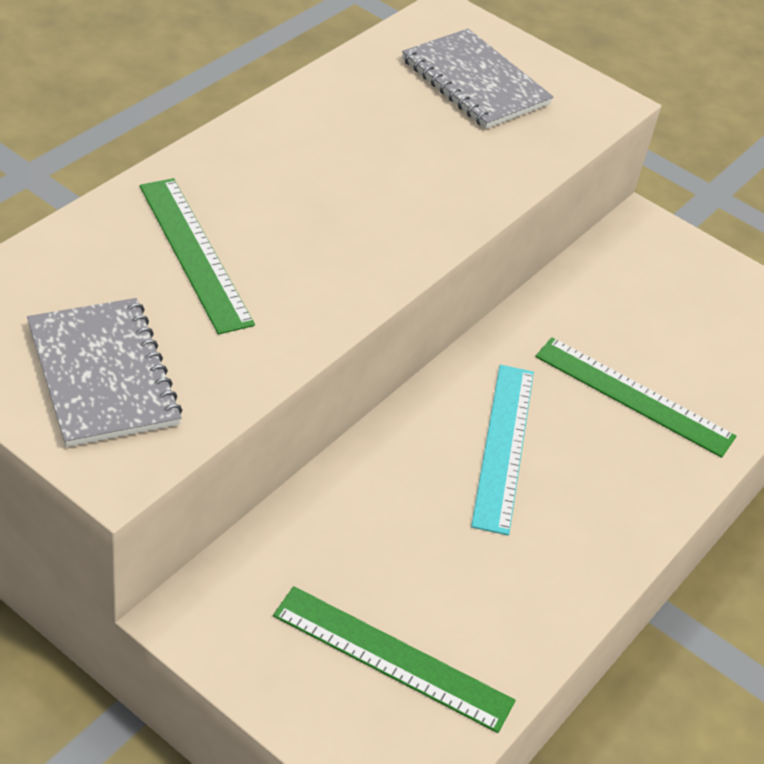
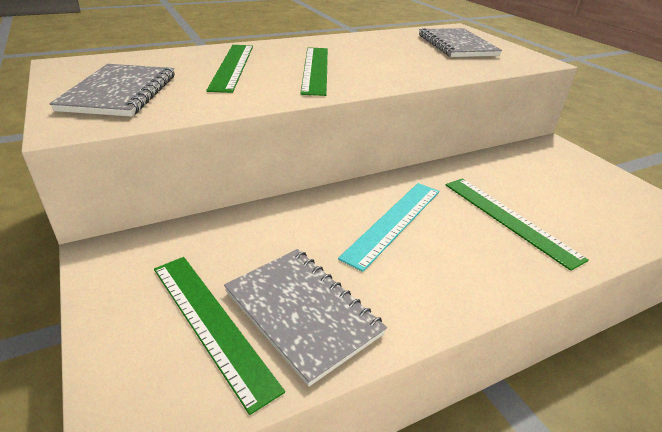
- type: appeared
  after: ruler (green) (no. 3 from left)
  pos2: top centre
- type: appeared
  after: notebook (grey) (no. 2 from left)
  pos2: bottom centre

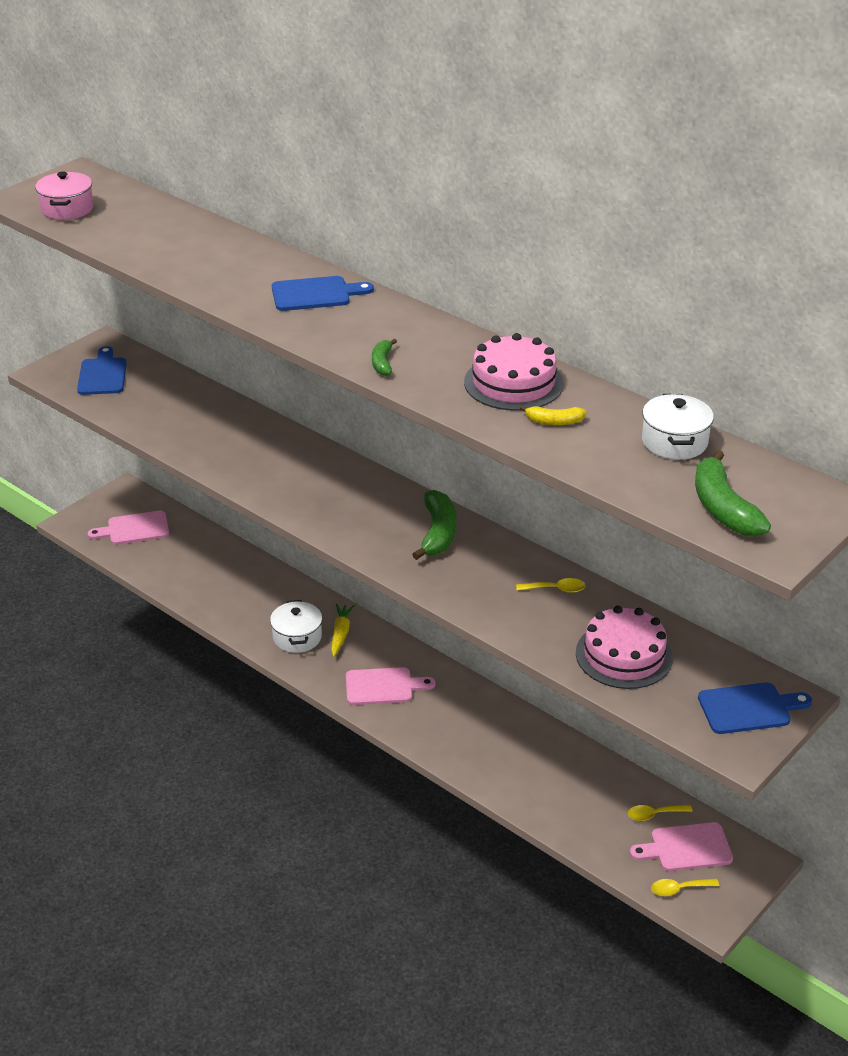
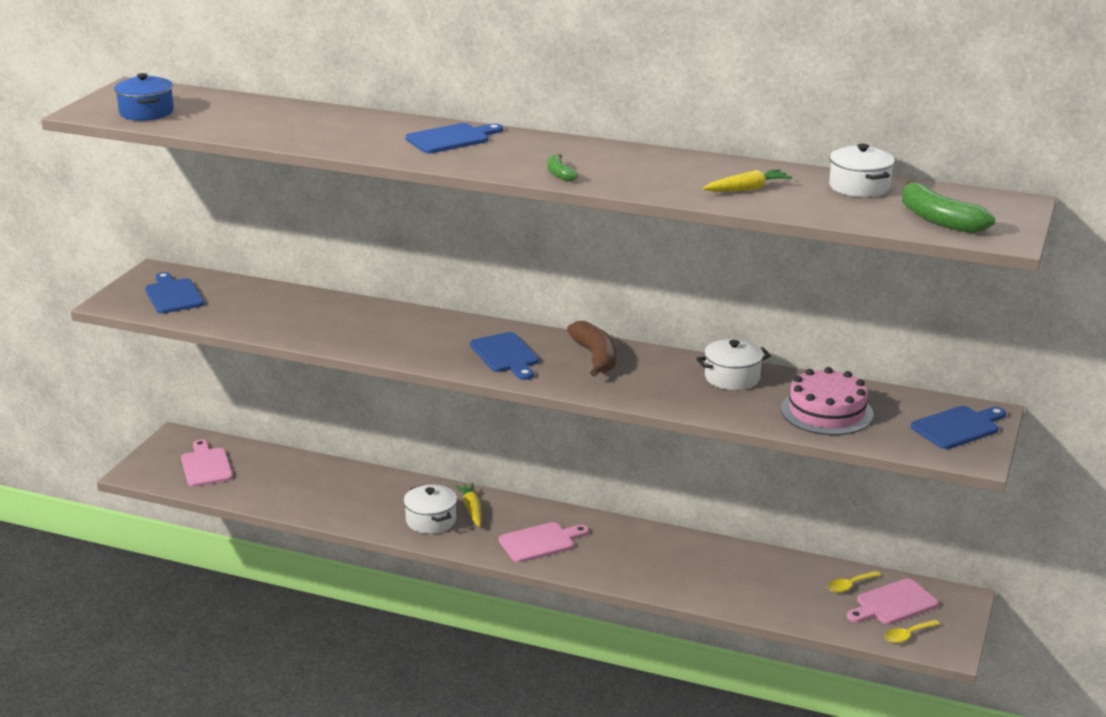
- type: colour
  before: pot (pink)
  after: pot (blue)
  pos1: top left
  pos2: top left
- type: missing
  before: cake (pink) (no. 1 from left)
  pos1: centre
- type: exchanged
  before: banana (yellow)
  after: carrot (yellow) (no. 2 from left)
  pos1: centre
  pos2: top right
- type: colour
  before: banana (green) (no. 2 from left)
  after: banana (brown)
  pos1: centre
  pos2: centre
- type: spun
  before: cutting board (pink) (no. 1 from left)
  pos1: middle left
  pos2: middle left
  turn: 105
- type: exchanged
  before: spoon (yellow) (no. 1 from left)
  after: pot (white) (no. 2 from left)
  pos1: centre
  pos2: centre
- type: appeared
  after: cutting board (blue) (no. 3 from left)
  pos2: centre

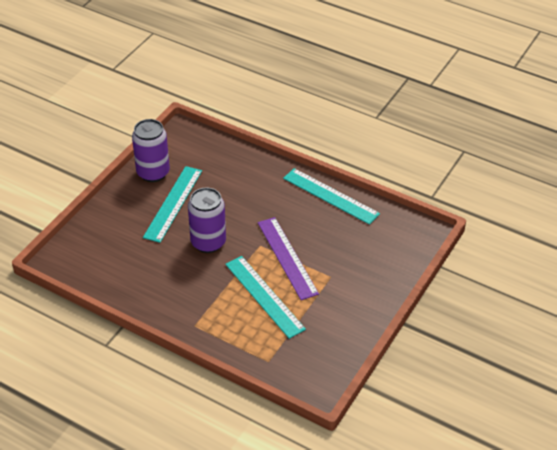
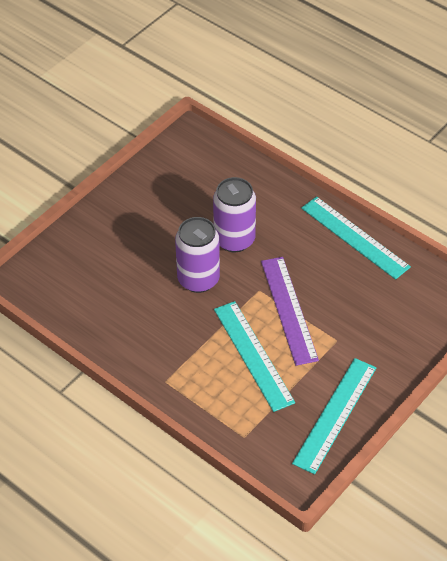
- type: relocated
  before: can (purple) (no. 1 from left in the first image)
  after: can (purple) (no. 2 from left)
  pos1: middle left
  pos2: centre
- type: relocated
  before: ruler (turquoise) (no. 1 from left in the first image)
  after: ruler (turquoise) (no. 2 from left)
  pos1: middle left
  pos2: bottom right

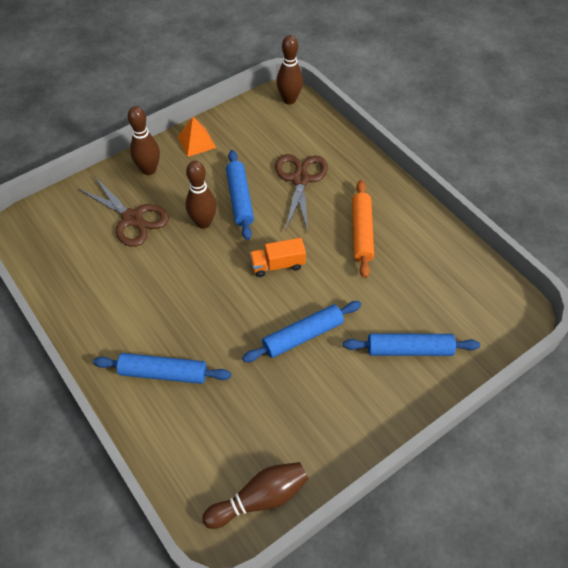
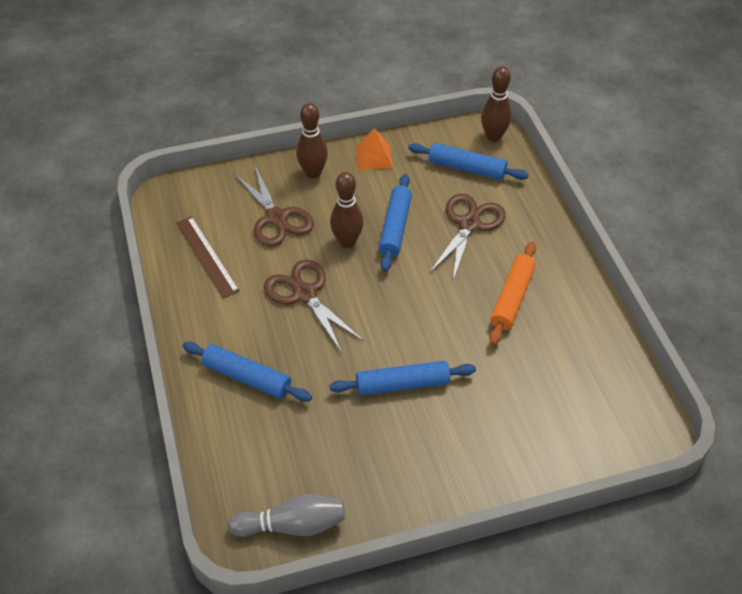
- type: missing
  before: truck (orange)
  pos1: centre
- type: relocated
  before: rolling pin (blue) (no. 4 from left)
  pos1: middle right
  pos2: top centre
- type: colour
  before: bowling pin (brown) (no. 3 from left)
  after: bowling pin (grey)
  pos1: bottom centre
  pos2: bottom centre
- type: appeared
  after: ruler (brown)
  pos2: middle left
- type: appeared
  after: scissors (brown) (no. 2 from left)
  pos2: centre

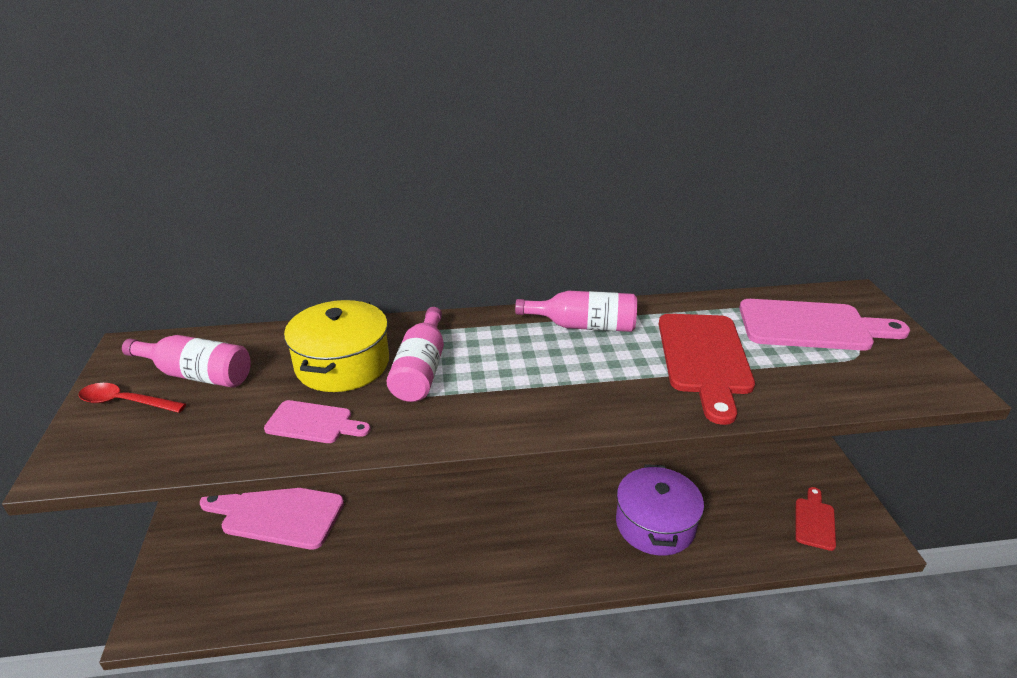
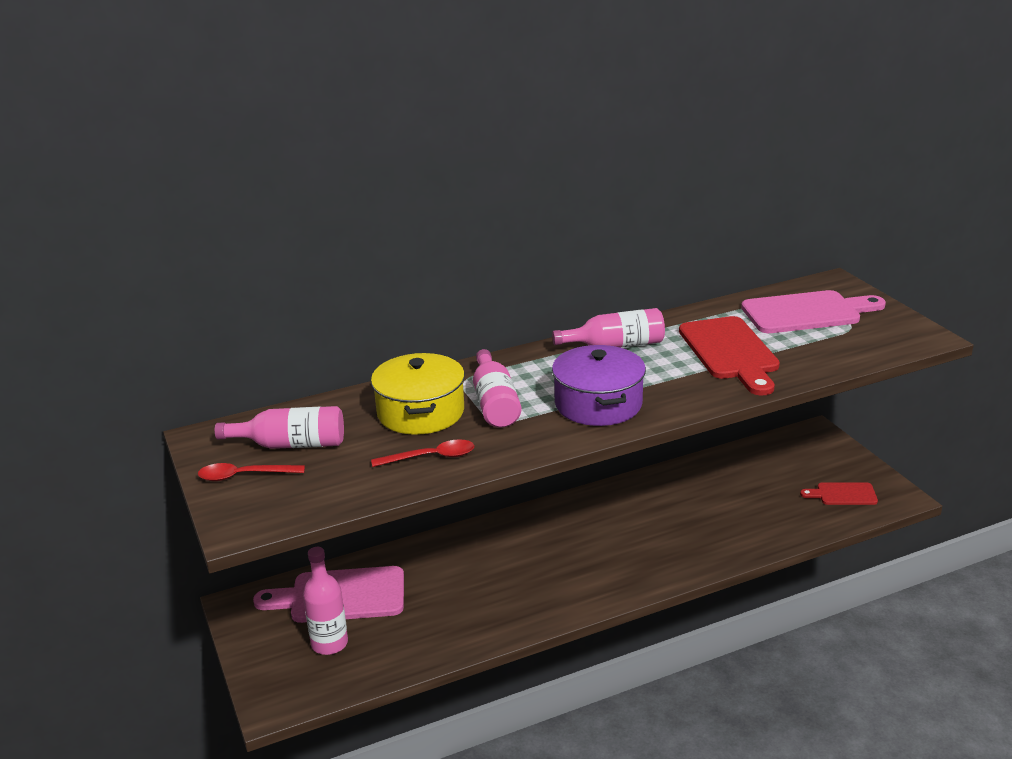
- type: exchanged
  before: cutting board (pink) (no. 2 from left)
  after: spoon (red) (no. 2 from left)
  pos1: middle left
  pos2: centre
- type: relocated
  before: pot (purple)
  pos1: bottom centre
  pos2: centre
- type: spun
  before: cutting board (red) (no. 2 from left)
  pos1: bottom right
  pos2: middle right
  turn: -90
- type: appeared
  after: bottle (pink) (no. 2 from left)
  pos2: bottom left

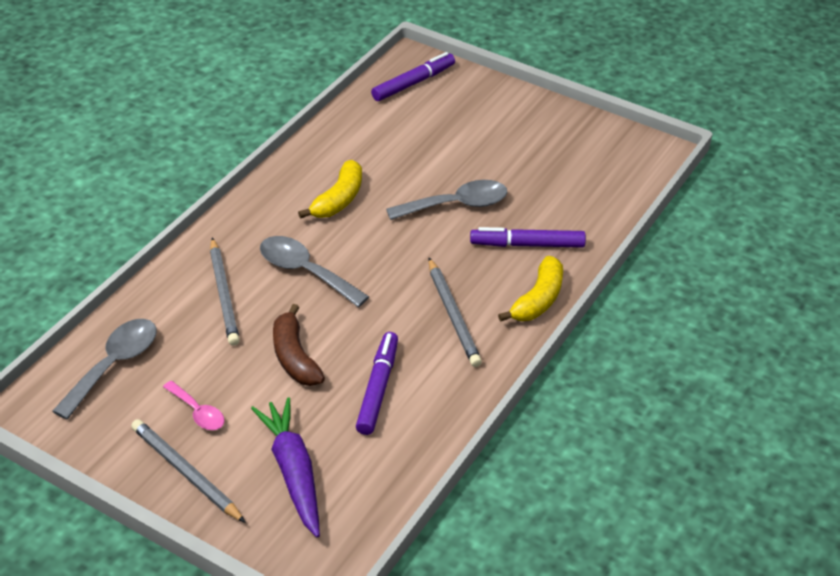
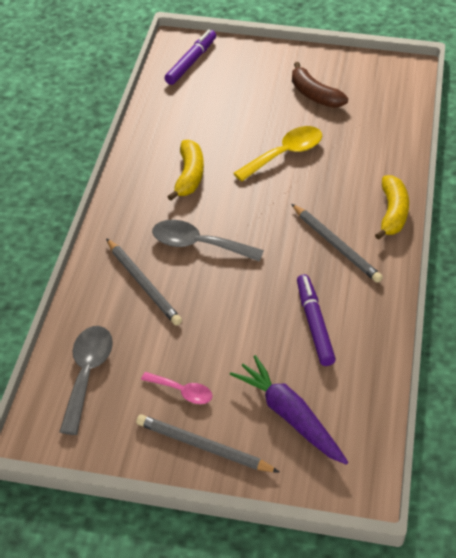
- type: colour
  before: spoon (grey) (no. 3 from left)
  after: spoon (yellow)
  pos1: centre
  pos2: top centre
- type: missing
  before: marker (purple) (no. 3 from left)
  pos1: centre
- type: relocated
  before: banana (brown)
  pos1: centre
  pos2: top right

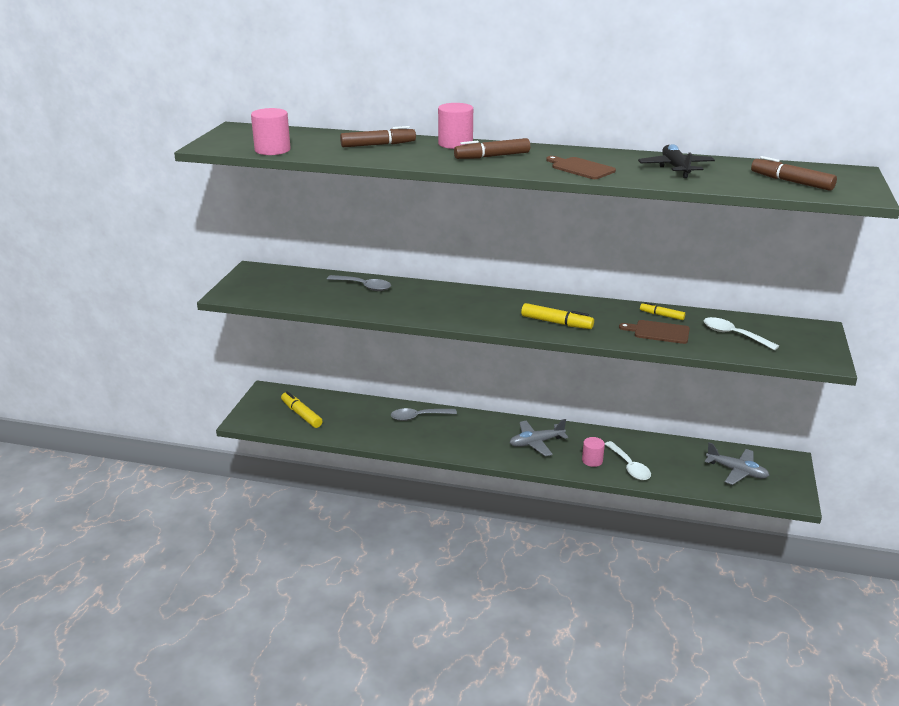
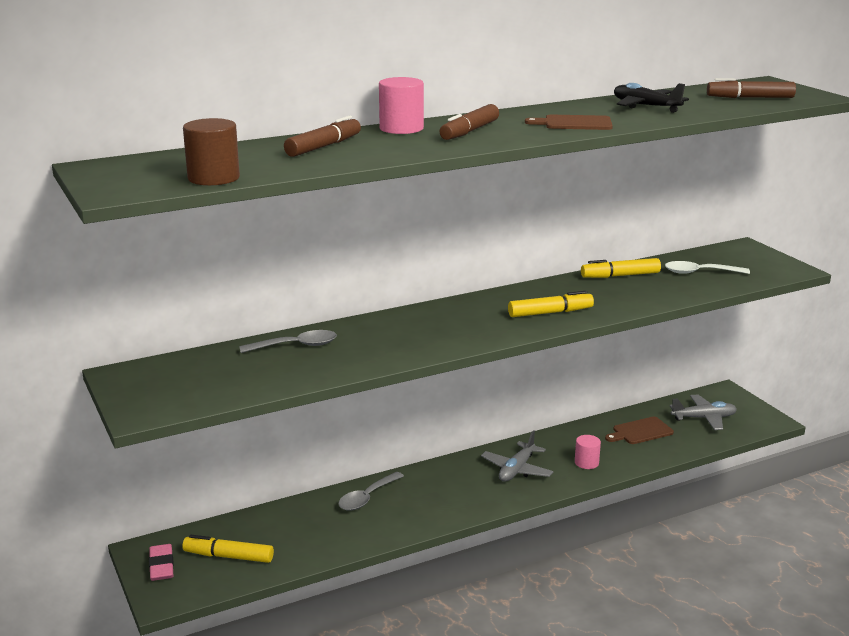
- type: colour
  before: cylinder (pink) (no. 1 from left)
  after: cylinder (brown)
  pos1: top left
  pos2: top left
- type: size
  before: marker (yellow) (no. 3 from left)
  pos1: middle right
  pos2: middle right
  scale: 1.61
- type: relocated
  before: cutting board (brown) (no. 2 from left)
  pos1: middle right
  pos2: bottom right
- type: missing
  before: spoon (white) (no. 1 from left)
  pos1: middle right
- type: appeared
  after: eraser (pink)
  pos2: bottom left

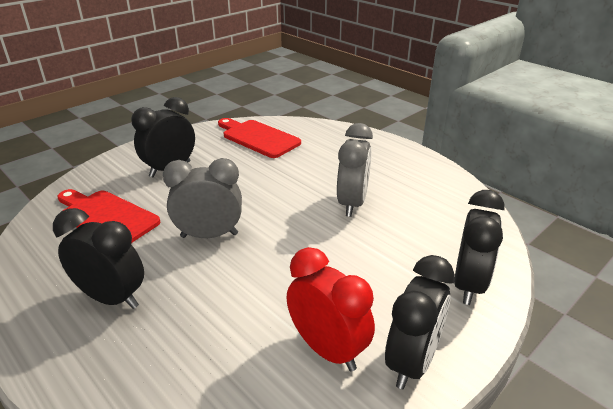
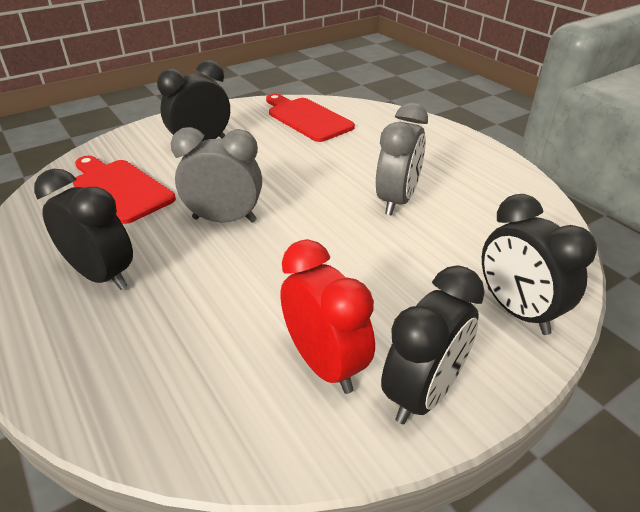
- type: spun
  before: clock (black) (no. 4 from left)
  pos1: middle right
  pos2: middle right
  turn: 120

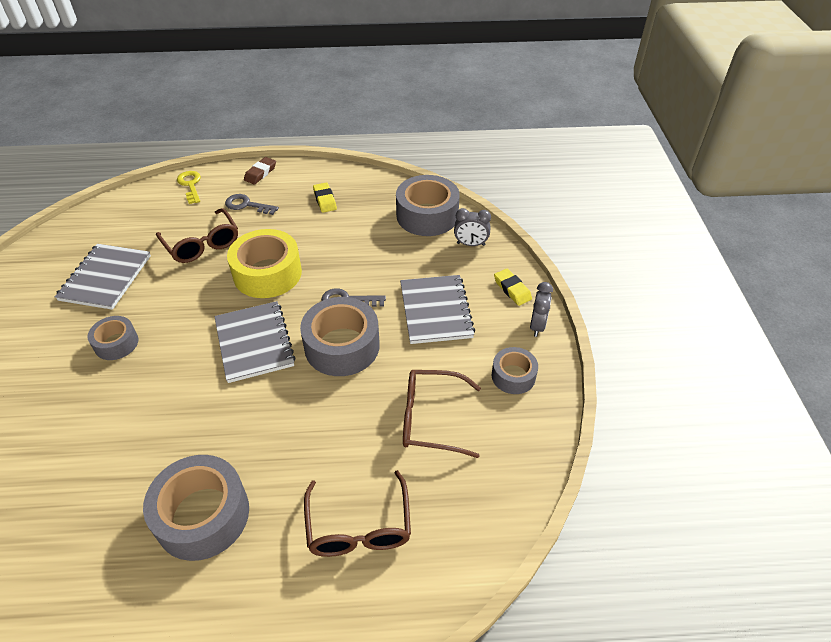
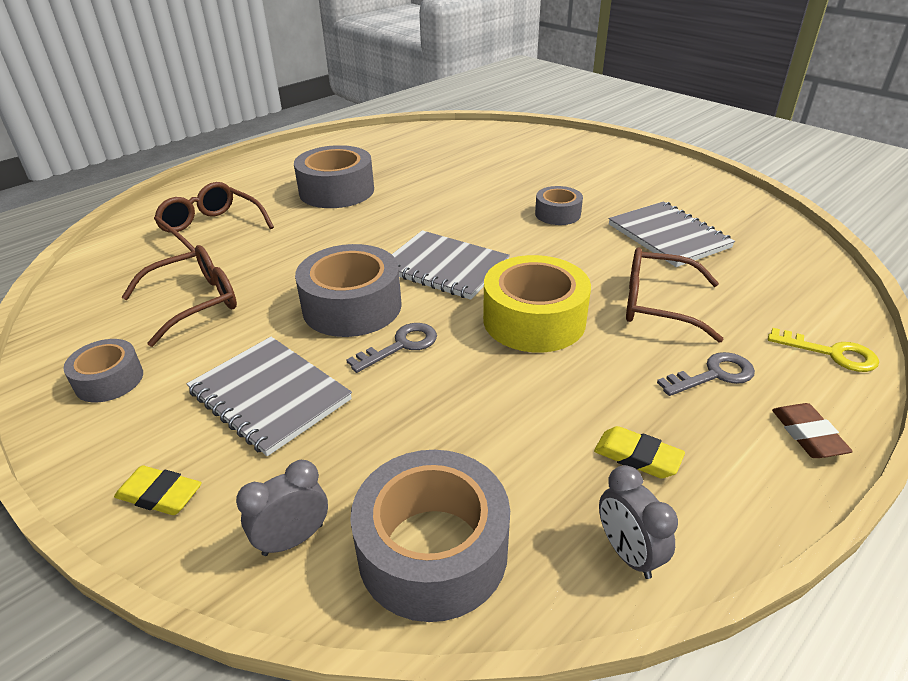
- type: relocated
  before: clock (grey) (no. 2 from left)
  pos1: centre
  pos2: bottom right

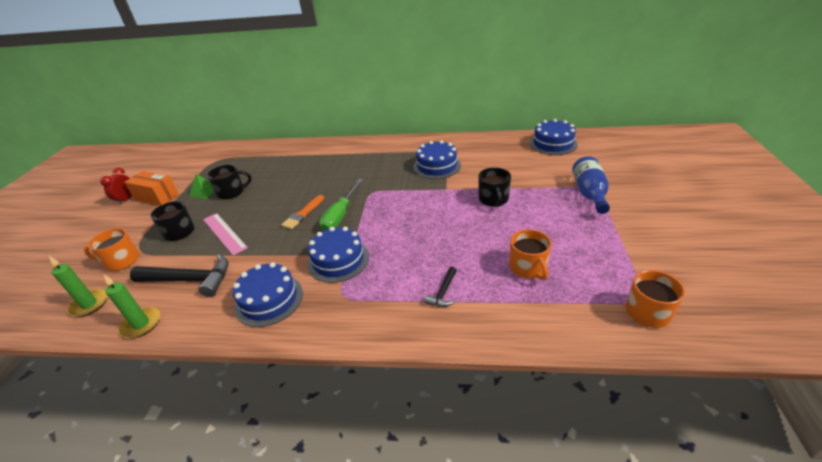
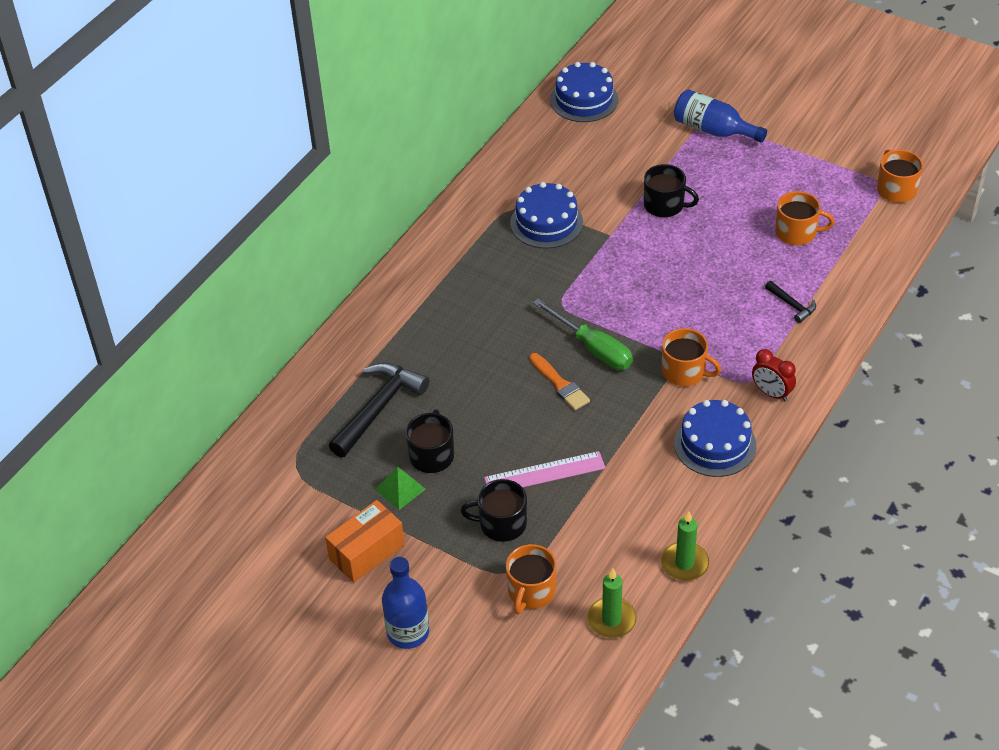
- type: relocated
  before: clock (red)
  pos1: middle left
  pos2: middle right
- type: exchanged
  before: cake (blue) (no. 2 from left)
  after: mug (orange) (no. 2 from left)
  pos1: centre
  pos2: middle right
- type: relocated
  before: hammer (black) (no. 1 from left)
  pos1: middle left
  pos2: centre
- type: appeared
  after: bottle (blue) (no. 1 from left)
  pos2: bottom centre

